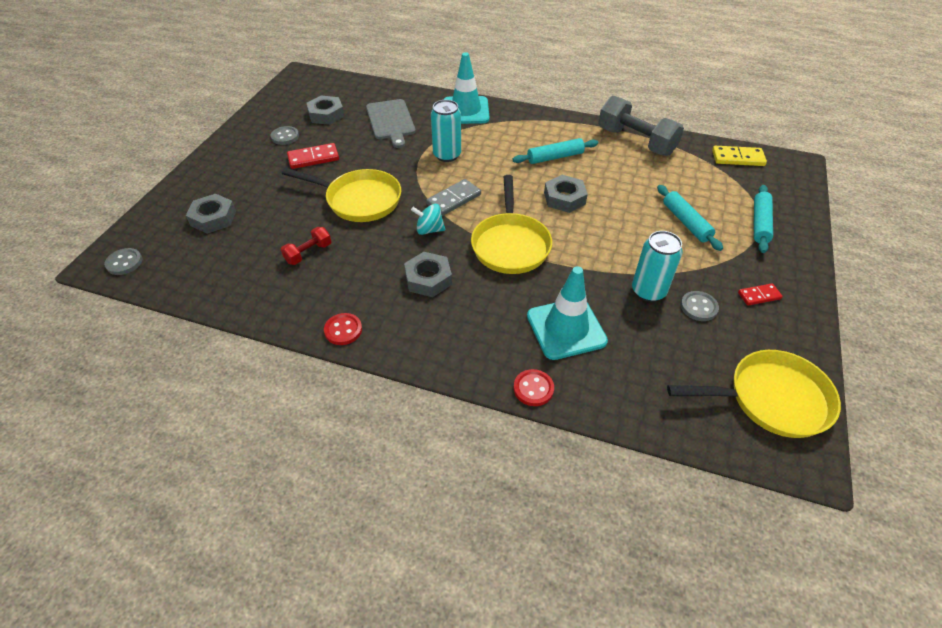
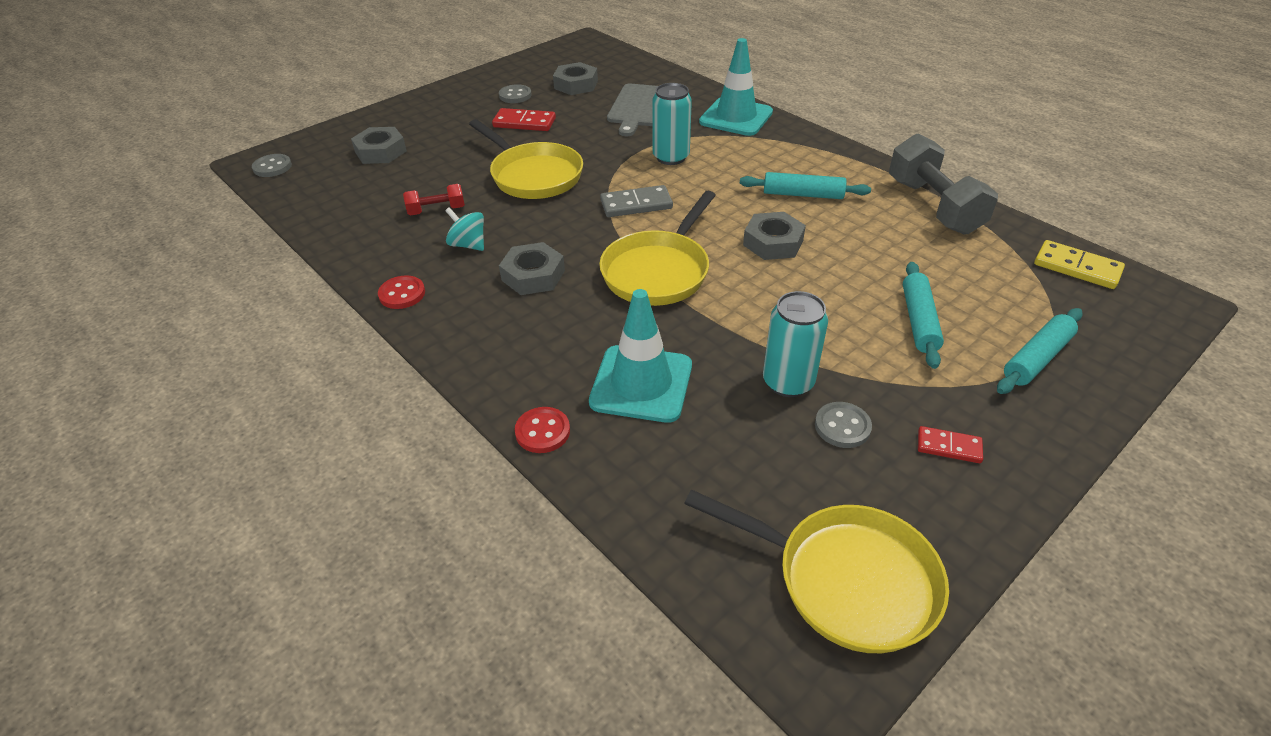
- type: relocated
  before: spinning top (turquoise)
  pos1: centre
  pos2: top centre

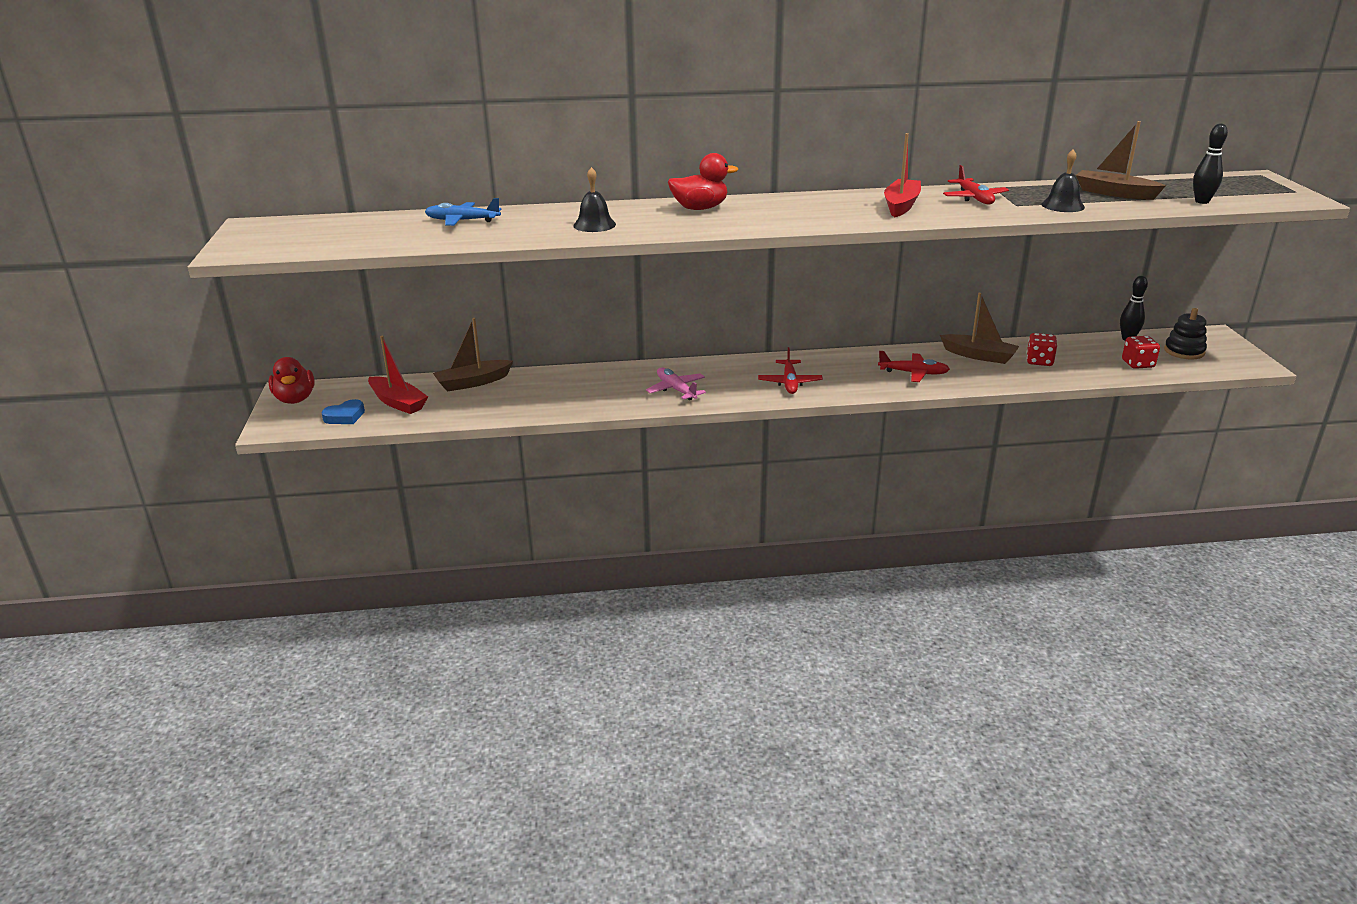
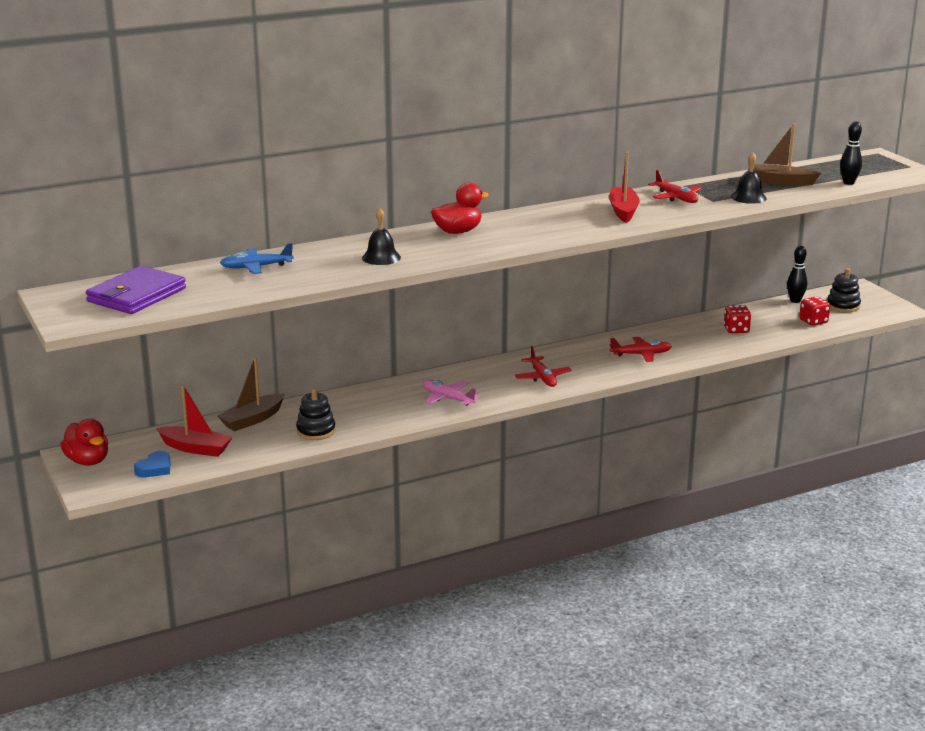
- type: missing
  before: boat (brown) (no. 2 from left)
  pos1: middle right
- type: appeared
  after: wallet (purple)
  pos2: middle left
- type: appeared
  after: stacking toy (black) (no. 1 from left)
  pos2: centre

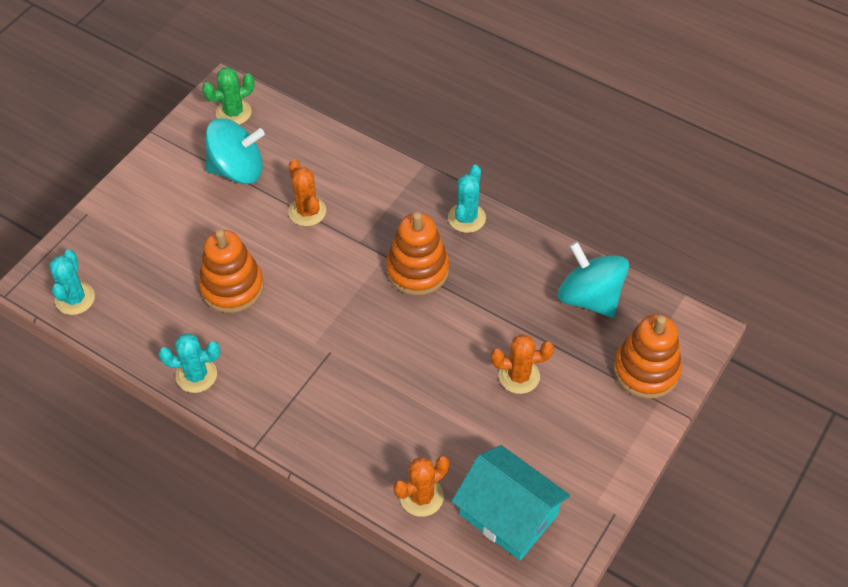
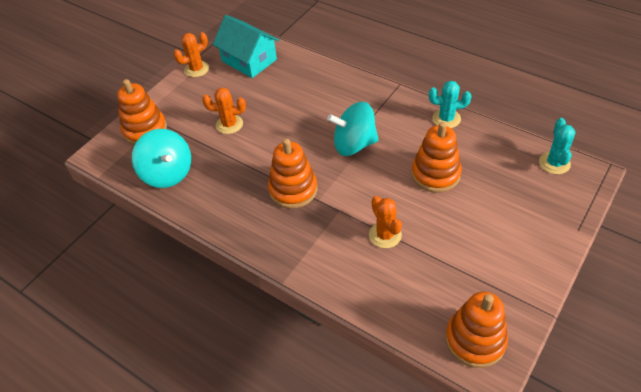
- type: exchanged
  before: cactus (green)
  after: stacking toy (orange) (no. 4 from left)
  pos1: top left
  pos2: bottom right
- type: relocated
  before: spinning top (turquoise) (no. 1 from left in the first image)
  after: spinning top (turquoise) (no. 2 from left)
  pos1: top left
  pos2: top centre
- type: missing
  before: cactus (turquoise) (no. 3 from left)
  pos1: centre
- type: relocated
  before: cactus (orange) (no. 2 from left in the first image)
  after: cactus (orange) (no. 1 from left)
  pos1: bottom centre
  pos2: top left

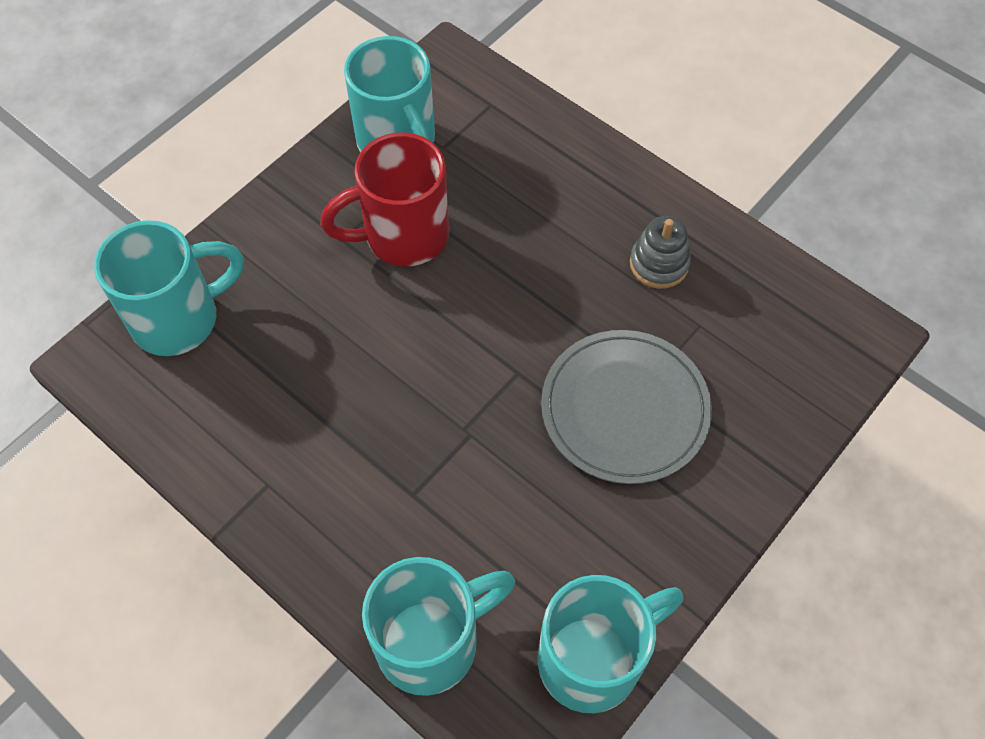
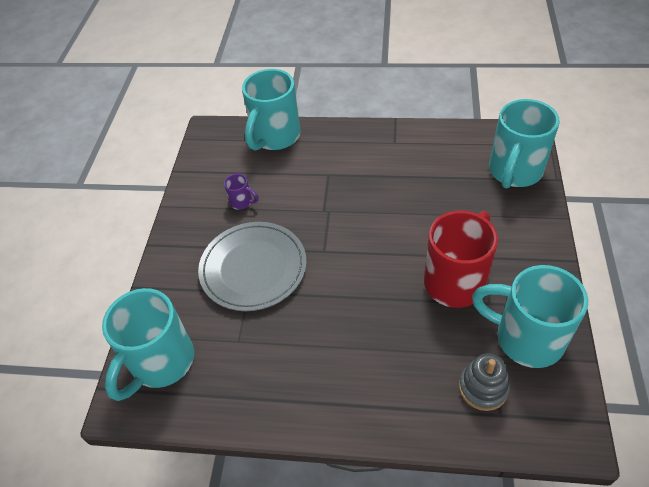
- type: relocated
  before: stacking toy (grey)
  pos1: middle right
  pos2: bottom right
- type: relocated
  before: mug (turquoise) (no. 4 from left in the first image)
  after: mug (turquoise) (no. 1 from left)
  pos1: bottom centre
  pos2: bottom left
- type: appeared
  after: mug (purple)
  pos2: centre

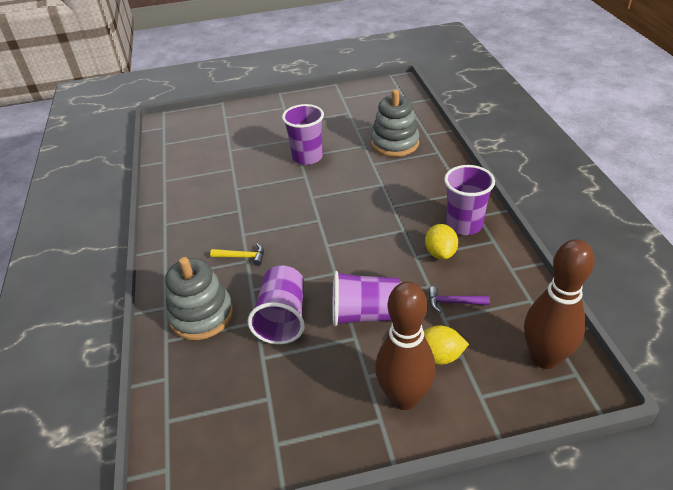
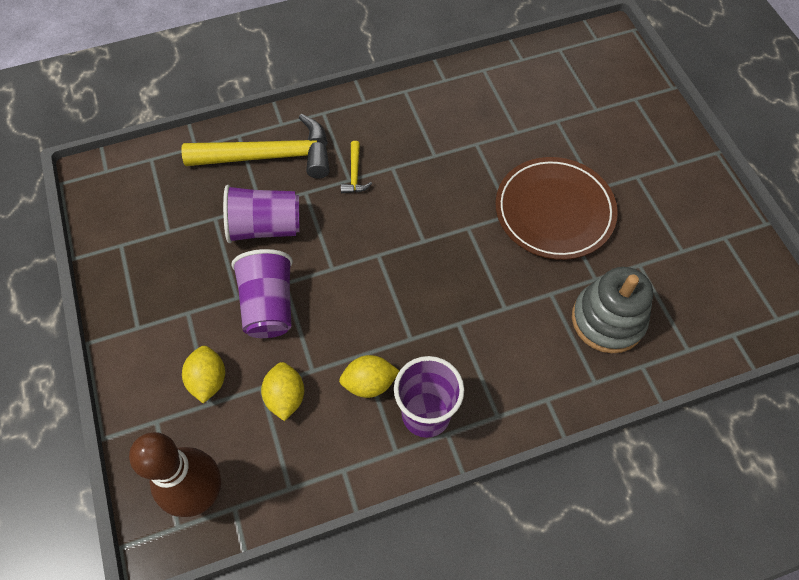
- type: exchanged
  before: cup (purple) (no. 2 from left)
  after: plate (brown)
  pos1: top centre
  pos2: middle right
- type: exchanged
  before: stacking toy (grey) (no. 1 from left)
  after: hammer (yellow) (no. 1 from left)
  pos1: middle left
  pos2: top left
- type: missing
  before: bowling pin (brown) (no. 1 from left)
  pos1: bottom centre
- type: exchanged
  before: hammer (purple)
  after: lemon (yellow) (no. 2 from left)
  pos1: middle right
  pos2: bottom centre

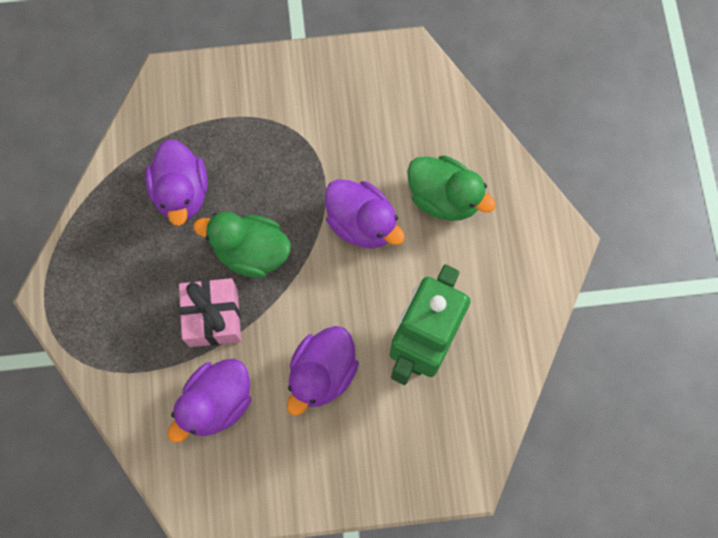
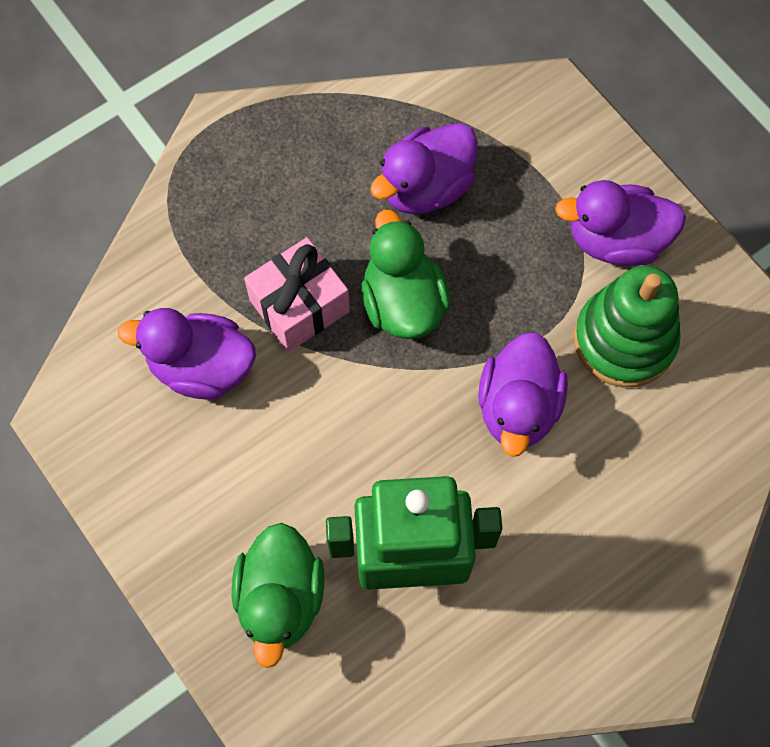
- type: relocated
  before: duck (green) (no. 2 from left in the first image)
  after: duck (green) (no. 1 from left)
  pos1: centre
  pos2: bottom centre
- type: relocated
  before: duck (purple) (no. 3 from left in the first image)
  after: duck (purple) (no. 4 from left)
  pos1: bottom centre
  pos2: top right
- type: appeared
  after: stacking toy (green)
  pos2: middle right

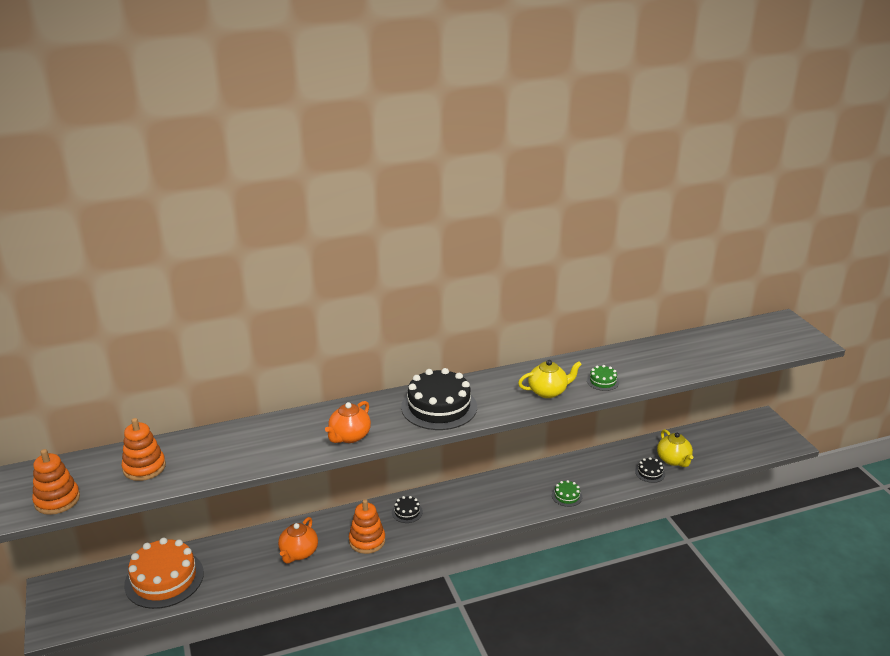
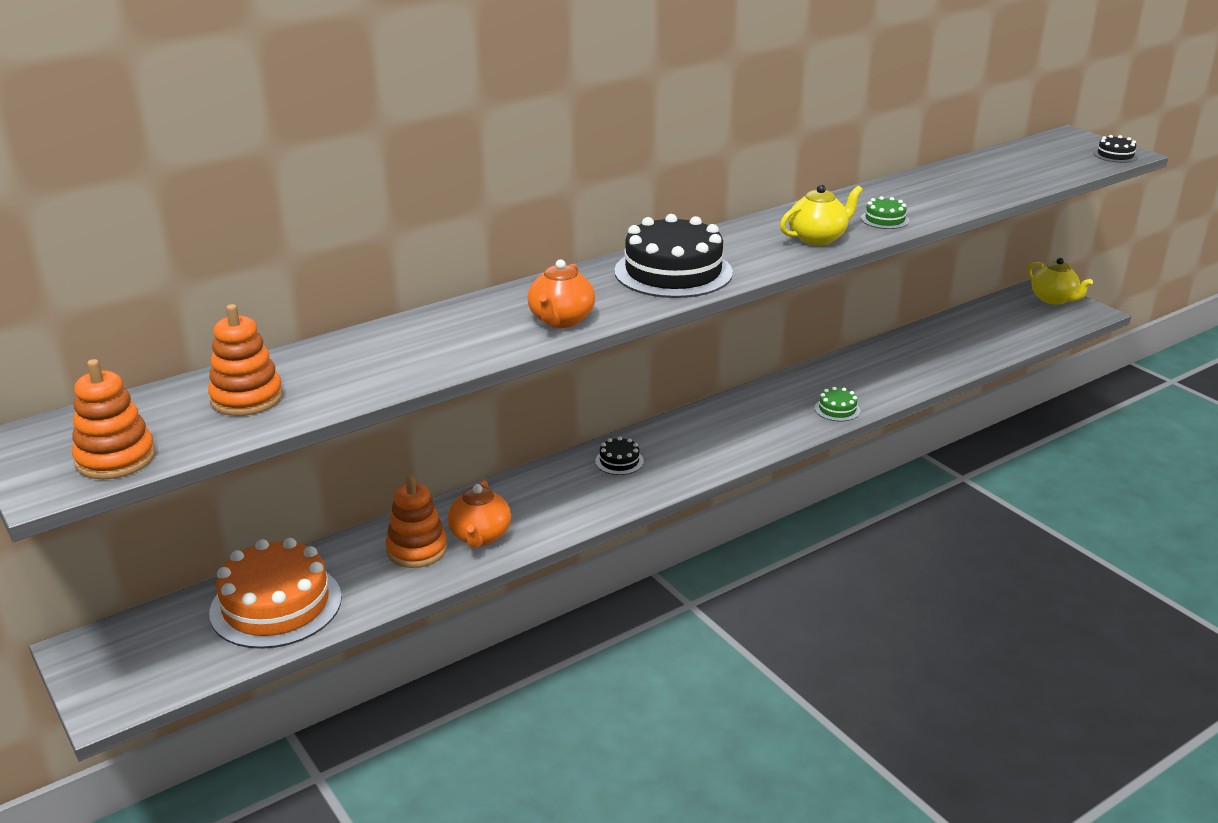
- type: relocated
  before: teapot (yellow) (no. 2 from left)
  pos1: bottom right
  pos2: middle right
- type: relocated
  before: cake (black) (no. 3 from left)
  pos1: bottom right
  pos2: top right
- type: relocated
  before: stacking toy (orange) (no. 3 from left)
  pos1: bottom centre
  pos2: centre

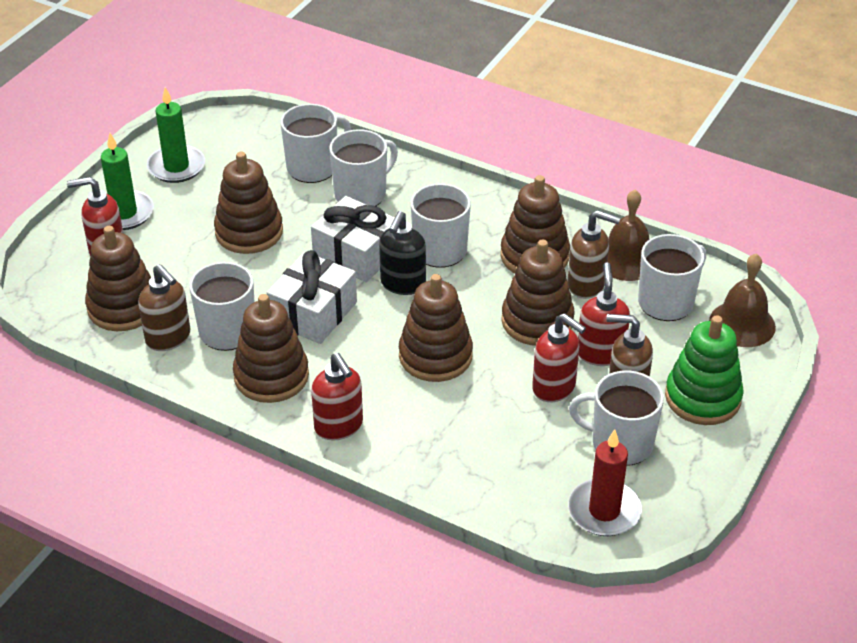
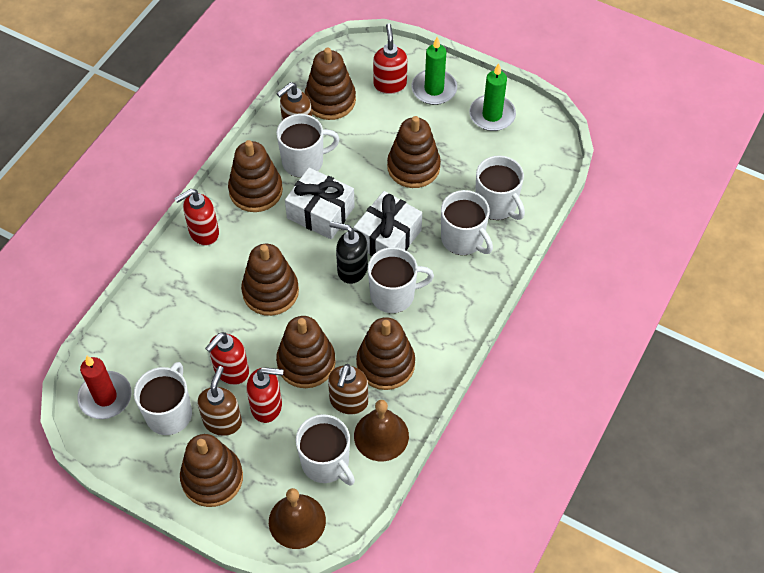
- type: colour
  before: stacking toy (green)
  after: stacking toy (brown) (no. 1 from left)
  pos1: middle right
  pos2: bottom left

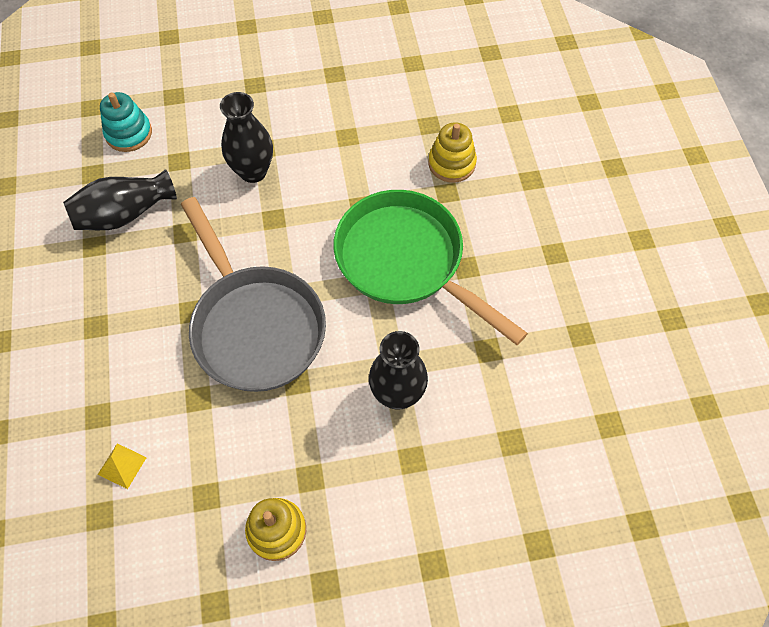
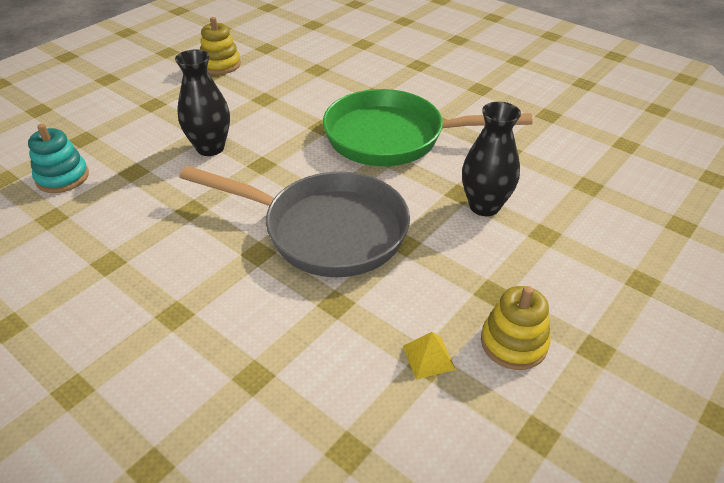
- type: relocated
  before: stacking toy (yellow) (no. 2 from left in the first image)
  after: stacking toy (yellow) (no. 1 from left)
  pos1: top centre
  pos2: top left
- type: missing
  before: vase (black) (no. 1 from left)
  pos1: top left
- type: relocated
  before: pyramid (yellow)
  pos1: bottom left
  pos2: bottom centre

